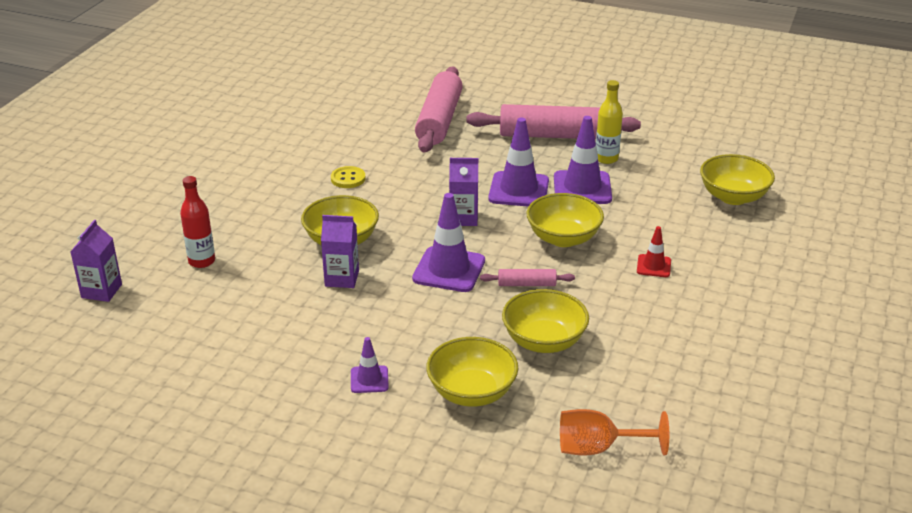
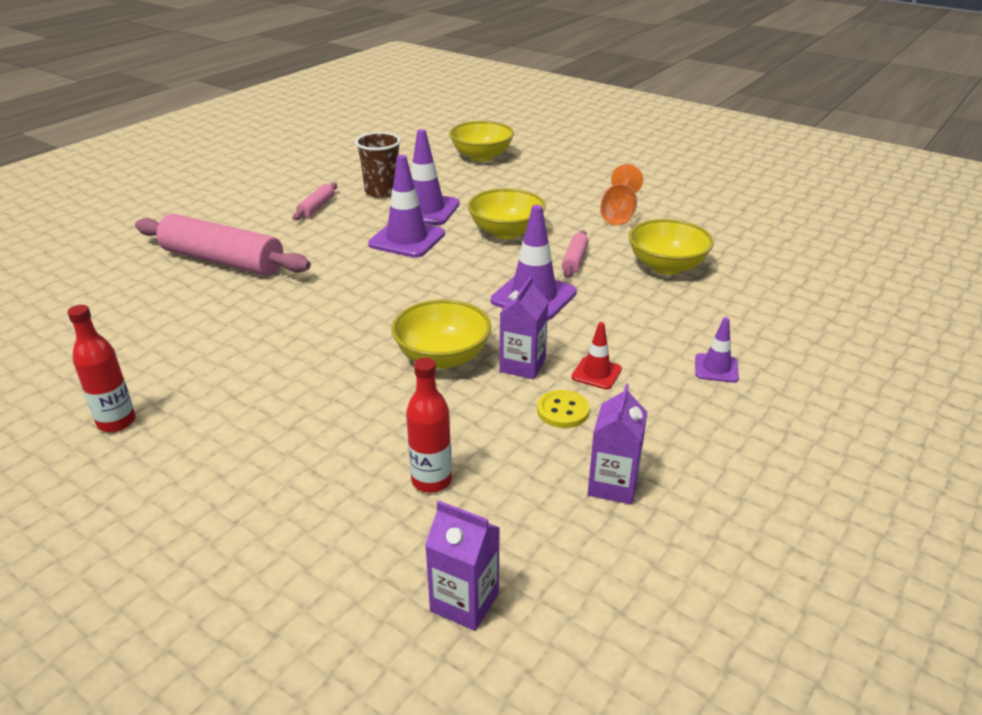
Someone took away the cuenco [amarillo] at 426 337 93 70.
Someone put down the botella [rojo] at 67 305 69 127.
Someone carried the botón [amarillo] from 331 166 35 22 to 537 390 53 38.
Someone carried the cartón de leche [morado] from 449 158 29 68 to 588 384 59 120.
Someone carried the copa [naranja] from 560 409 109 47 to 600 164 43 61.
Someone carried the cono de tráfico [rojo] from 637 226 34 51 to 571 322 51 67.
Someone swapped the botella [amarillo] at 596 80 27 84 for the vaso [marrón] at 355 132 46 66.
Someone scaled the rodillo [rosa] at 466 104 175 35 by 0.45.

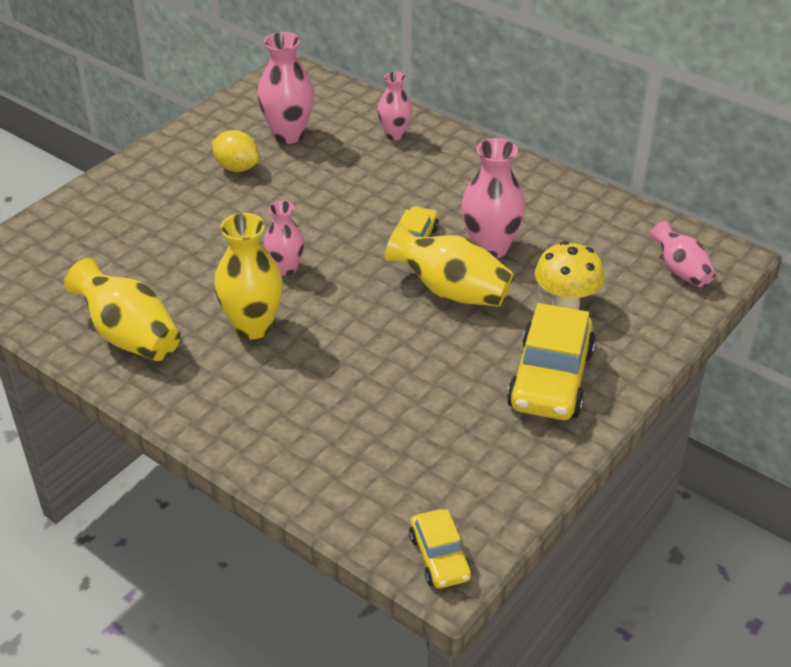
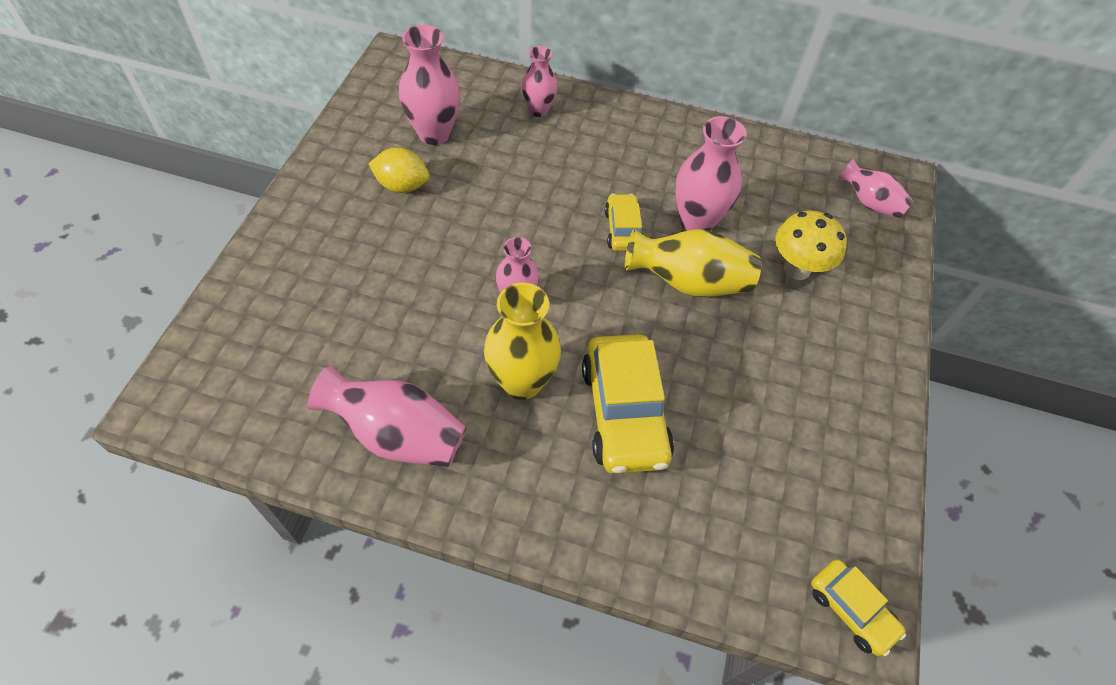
Someone carried the coche [amarillo] from 507 303 89 117 to 582 334 92 140.
Someone repainted the florero [amarillo] at 64 258 117 103, which became the florero [rosa] at 307 365 159 102.

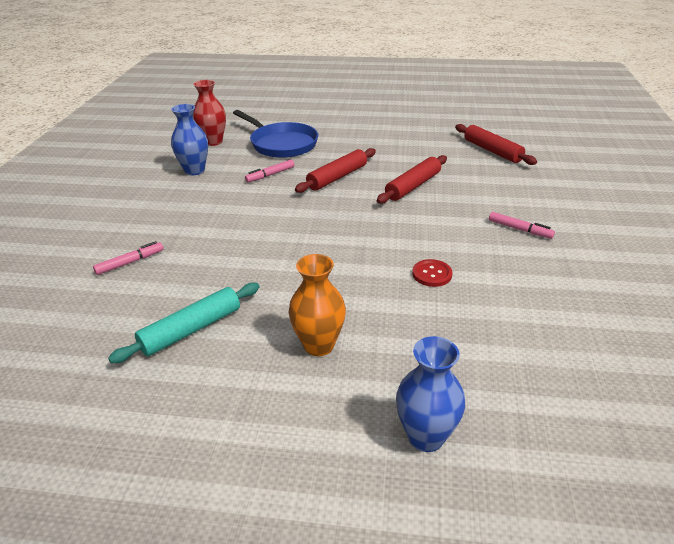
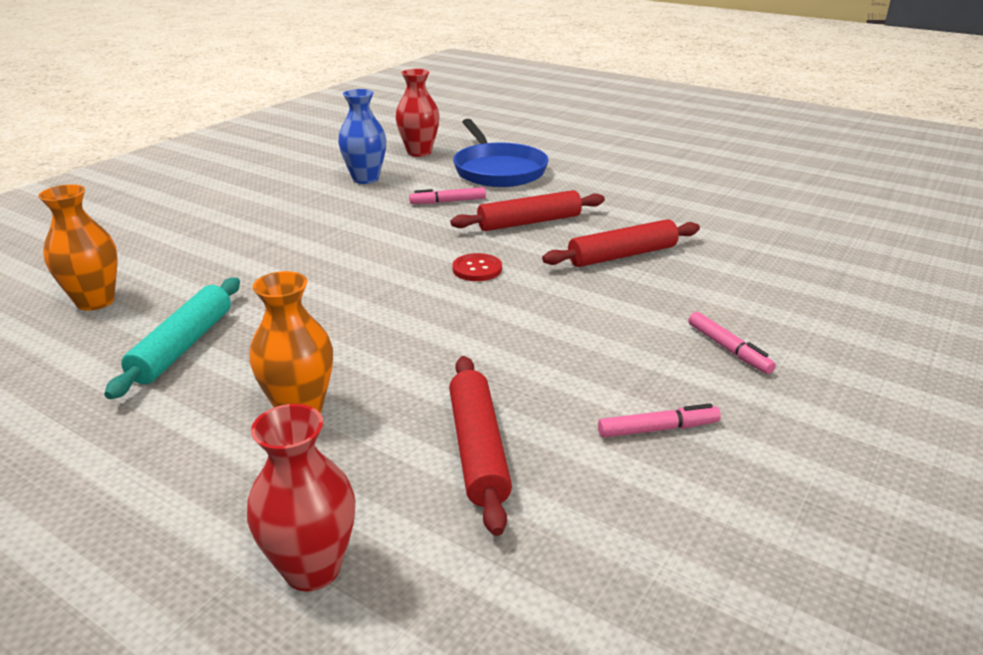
Someone put down the florero [naranja] at 38 184 80 127.
Someone carried the rotulador [rosa] from 93 241 71 34 to 598 403 123 35.
Someone carried the botón [rojo] from 412 259 41 28 to 452 253 50 28.
Someone carried the rodillo [rojo] from 455 124 82 41 to 449 356 63 180.
Someone repainted the florero [azul] at 396 336 69 116, which became the florero [rojo] at 247 404 108 187.
Someone rotated the rodillo [turquesa] at 108 283 151 81 by 60 degrees counterclockwise.

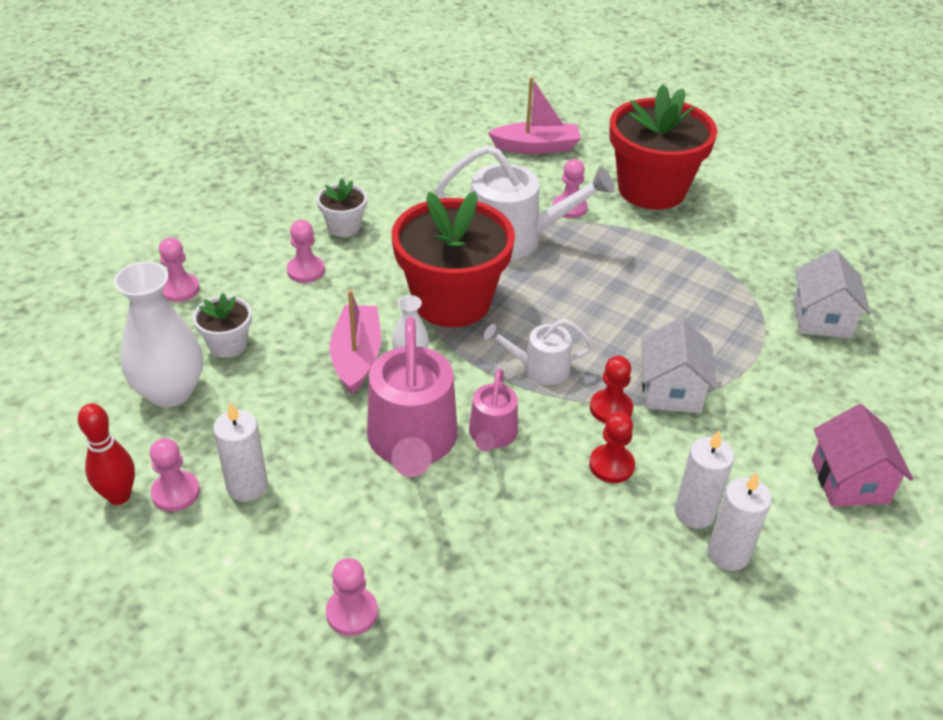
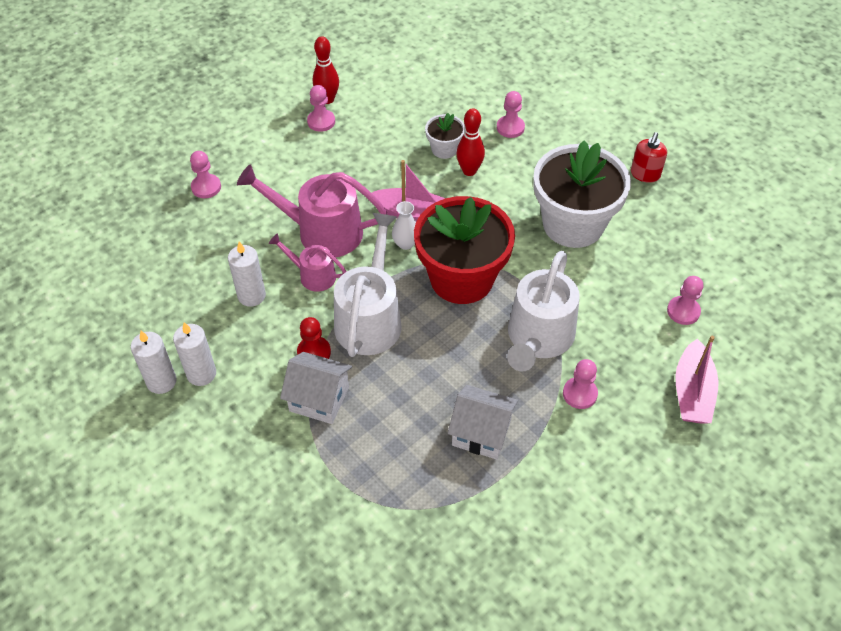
Someone took away the florero [blanco] at 114 261 89 147.
Someone took away the peón [rojo] at 589 412 46 71.
Someone took away the maceta [rojo] at 609 84 108 126.
Someone took away the casa [rosa] at 812 404 101 103.
Someone put down the bolo [rojo] at 456 109 29 67.
Someone put down the dispensador de jabón [rojo] at 631 132 36 51.
Someone carried the vela [blanco] from 213 402 55 100 to 228 242 38 65.
Someone carried the peón [rosa] from 287 220 38 63 to 667 276 36 49.
Someone carried the casa [blanco] from 793 249 78 89 to 448 385 70 75.
Someone scaled the maceta [blanco] at 317 179 50 58 by 2.18.
Someone scaled the regadera [blanco] at 484 319 109 66 by 1.83.

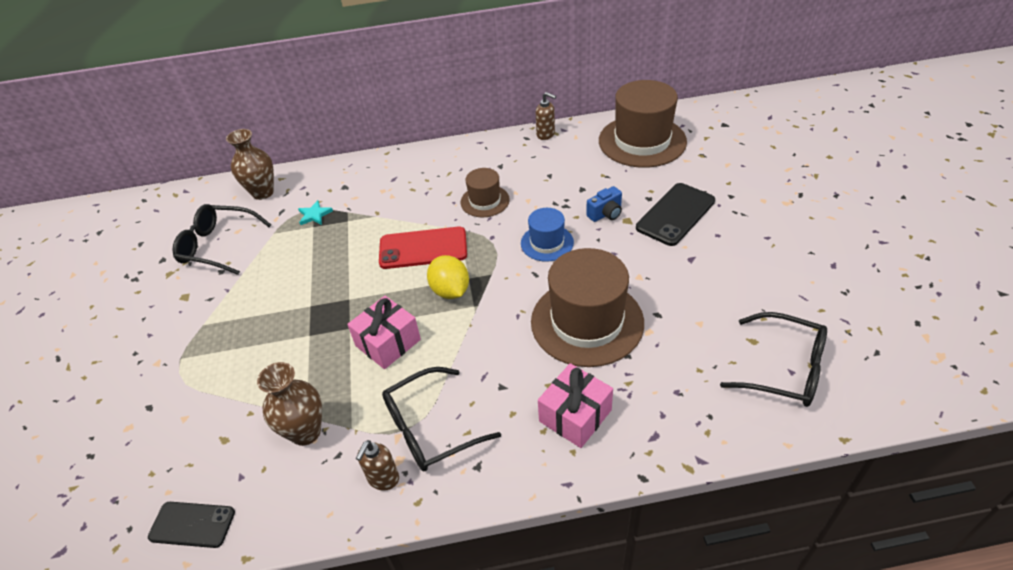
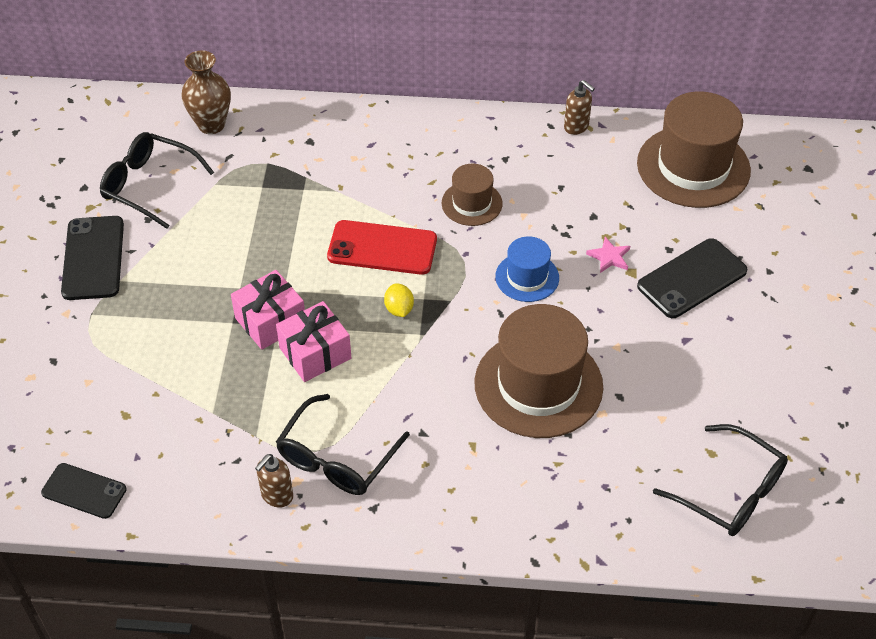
Someone took away the florero [marrón] at 257 362 65 84.
Someone took away the estrella [turquesa] at 298 200 35 25.
Someone put down the móvil [negro] at 61 216 63 84.
Someone carried the regalo [rosa] from 538 363 75 85 to 231 270 74 80.
Someone swapped the cámara [azul] at 586 186 36 36 for the estrella [rosa] at 586 237 44 36.
Someone rotated the gafas [negro] at 382 367 119 104 by 45 degrees counterclockwise.
Someone scaled the limón [amarillo] at 427 255 42 44 by 0.63.

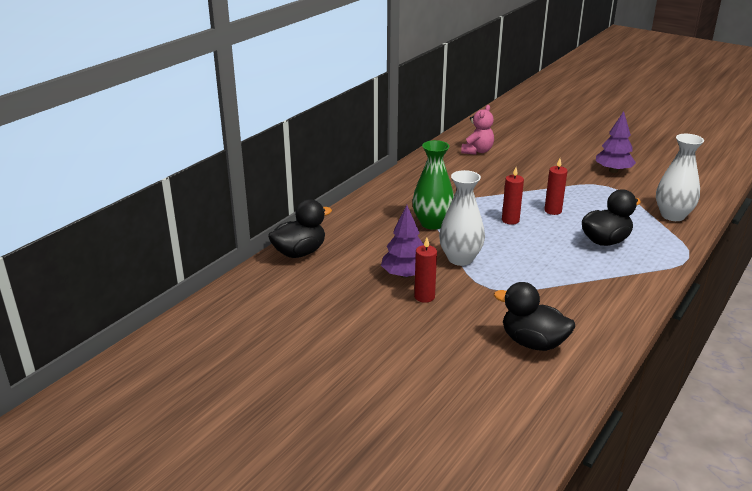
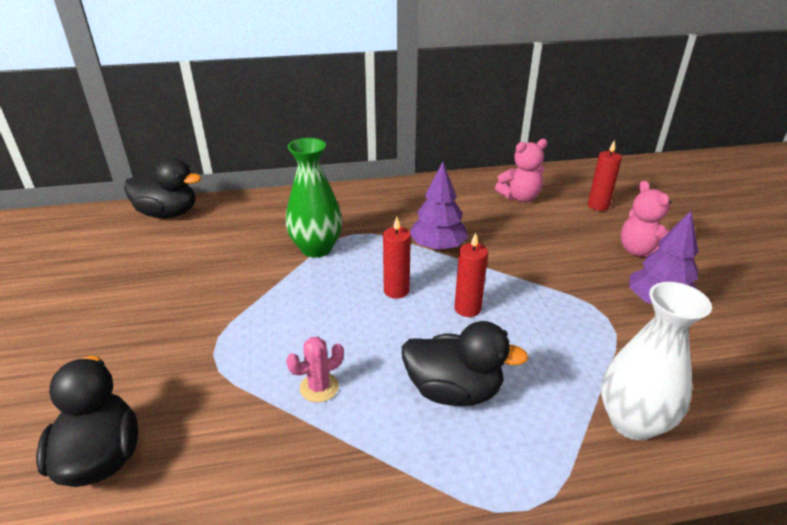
Someone took away the florero [blanco] at 439 170 46 96.
Someone put down the cactus [rosa] at 286 337 58 65.
Someone put down the osito [rosa] at 621 181 50 76.
Someone carried the árbol [morado] from 381 205 43 73 to 410 162 58 89.
Someone carried the vela [rojo] from 414 238 23 65 to 588 140 34 71.

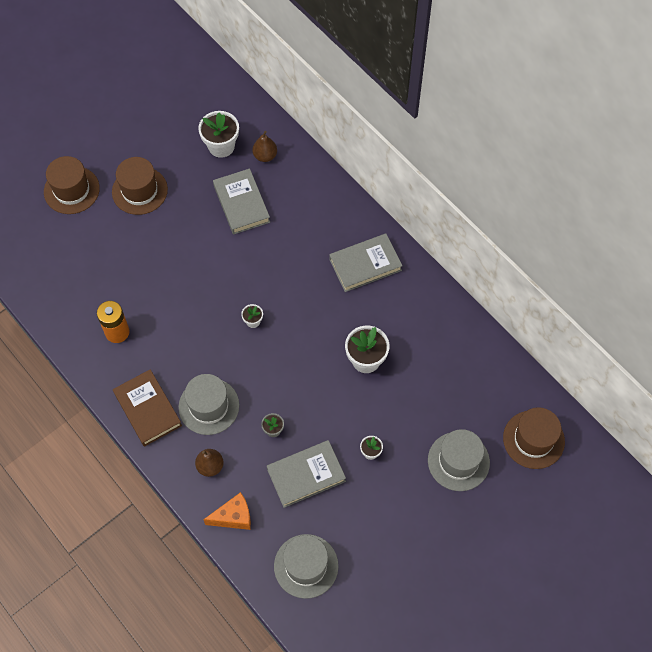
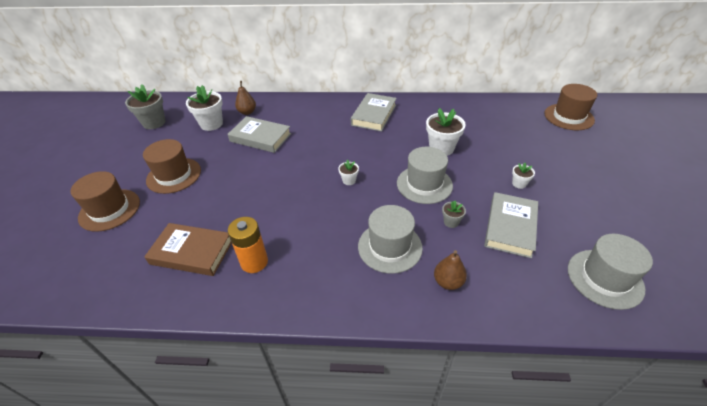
Someone took away the queso [naranja] at 203 492 48 38.
Someone put down the maceta [gris] at 125 84 41 45.
Someone carried the libro [marrón] from 113 369 69 78 to 144 223 88 53.
Someone carried the sombrero [gris] from 428 429 62 62 to 397 147 56 57.

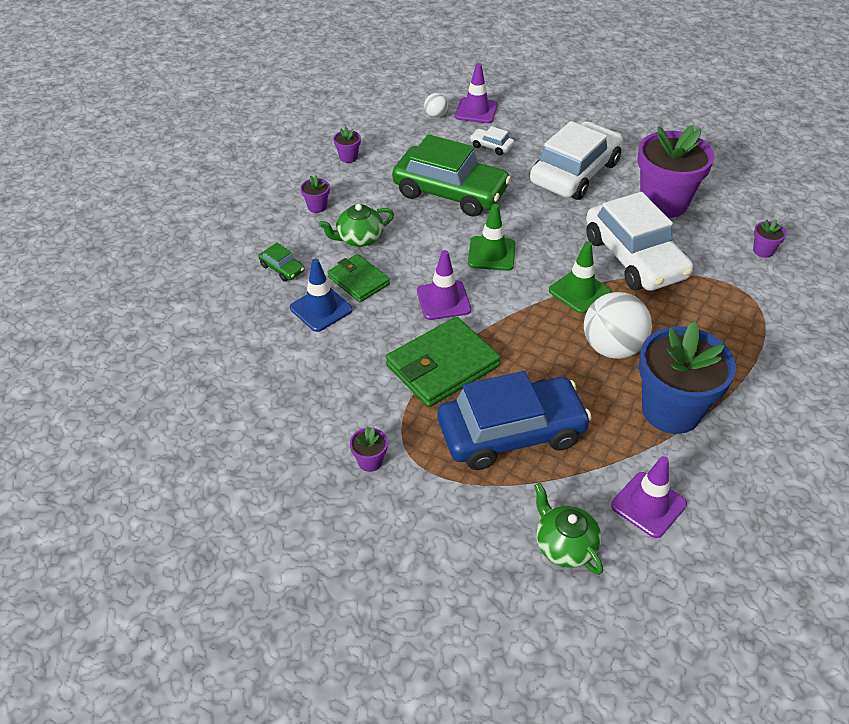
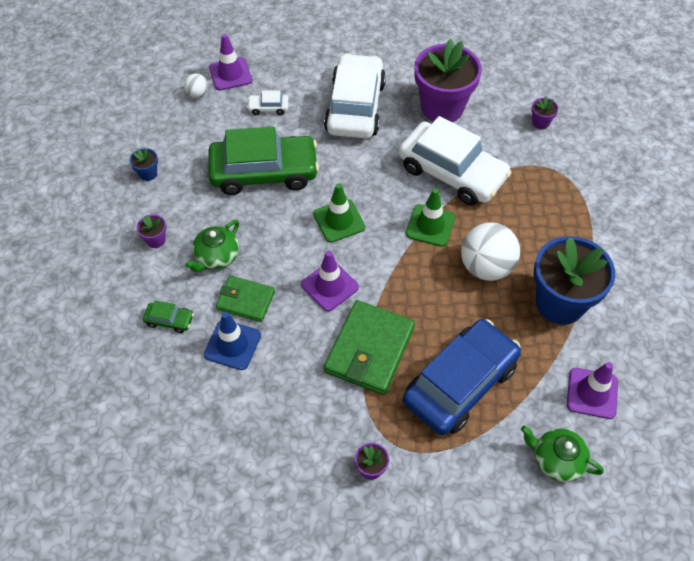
Someone repainted the maceta [morado] at 333 127 28 36, which became the maceta [azul] at 130 148 28 33.

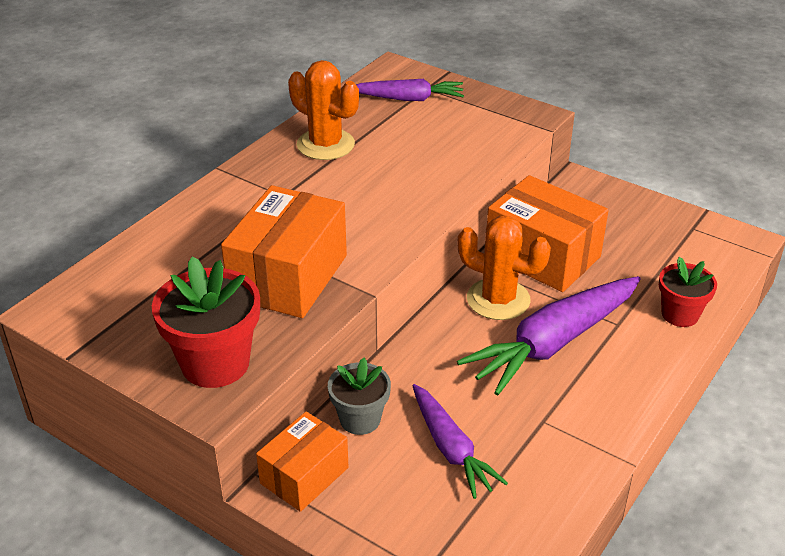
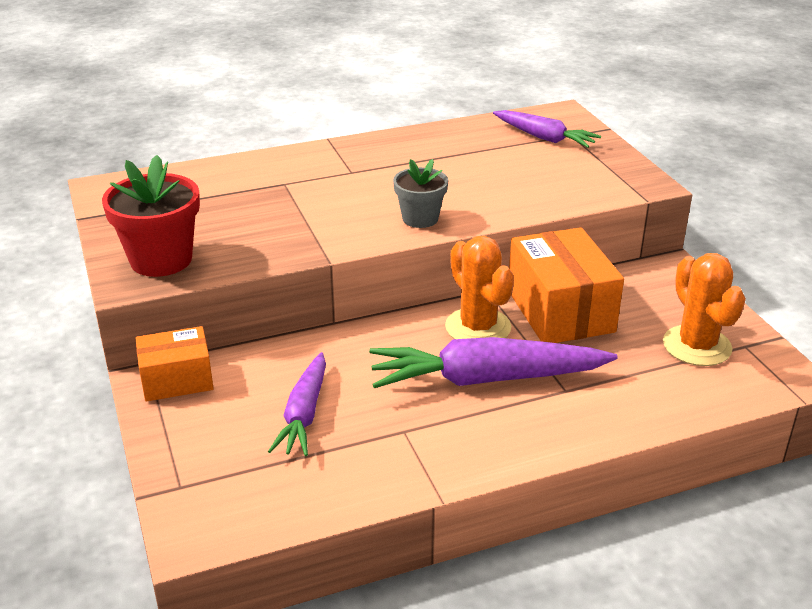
Someone took away the caja [naranja] at 221 185 126 133.
Someone took away the maceta [rojo] at 659 257 58 70.
Someone carried the cactus [naranja] from 288 60 71 100 to 663 253 83 113.
Someone carried the maceta [gris] from 328 358 63 77 to 393 159 55 69.

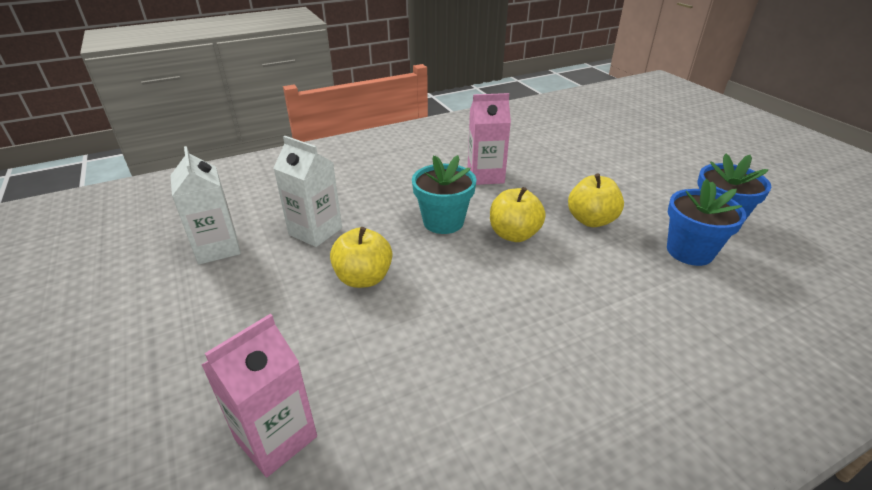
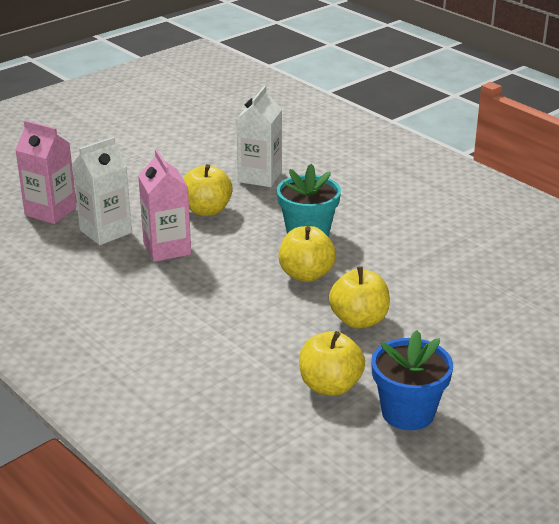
Someone carried the cartón de leche [blanco] from 170 146 71 119 to 72 137 60 108.
Someone carried the cartón de leche [rosa] from 467 93 44 92 to 138 150 53 112.
Someone swapped the maceta [azul] at 667 179 79 87 for the manzana [amarillo] at 299 331 66 65.

